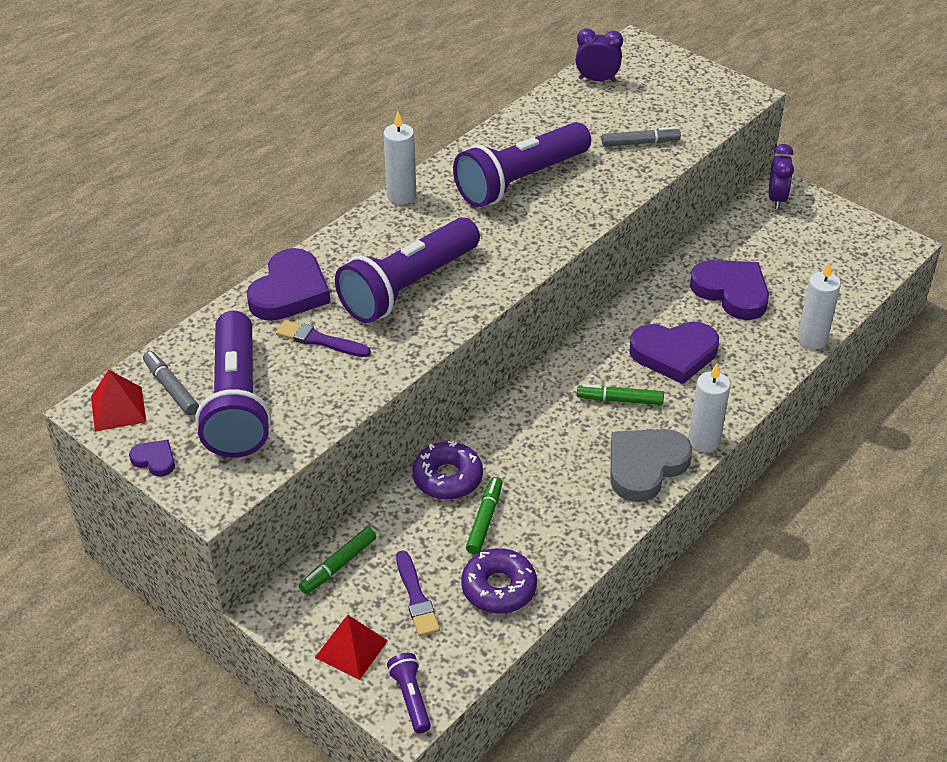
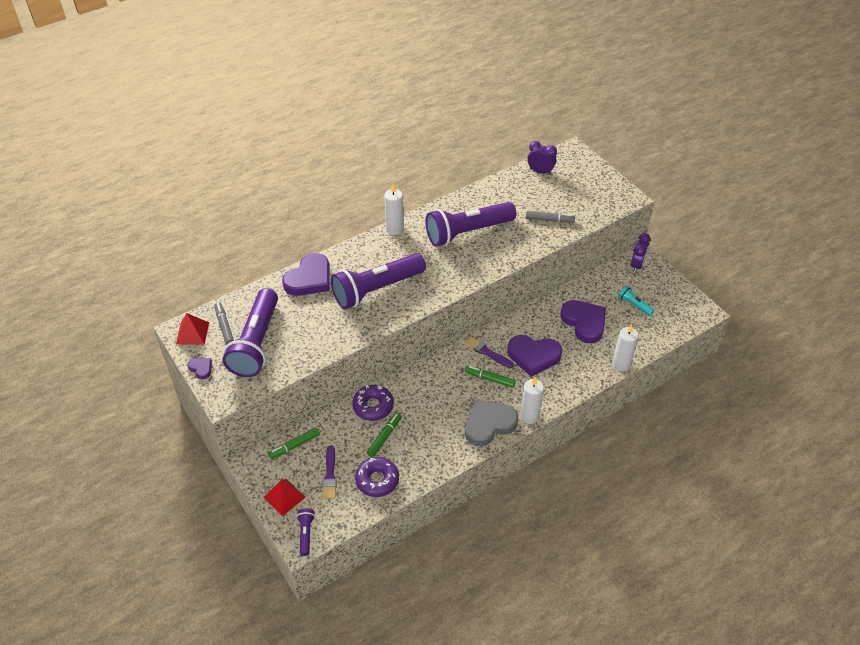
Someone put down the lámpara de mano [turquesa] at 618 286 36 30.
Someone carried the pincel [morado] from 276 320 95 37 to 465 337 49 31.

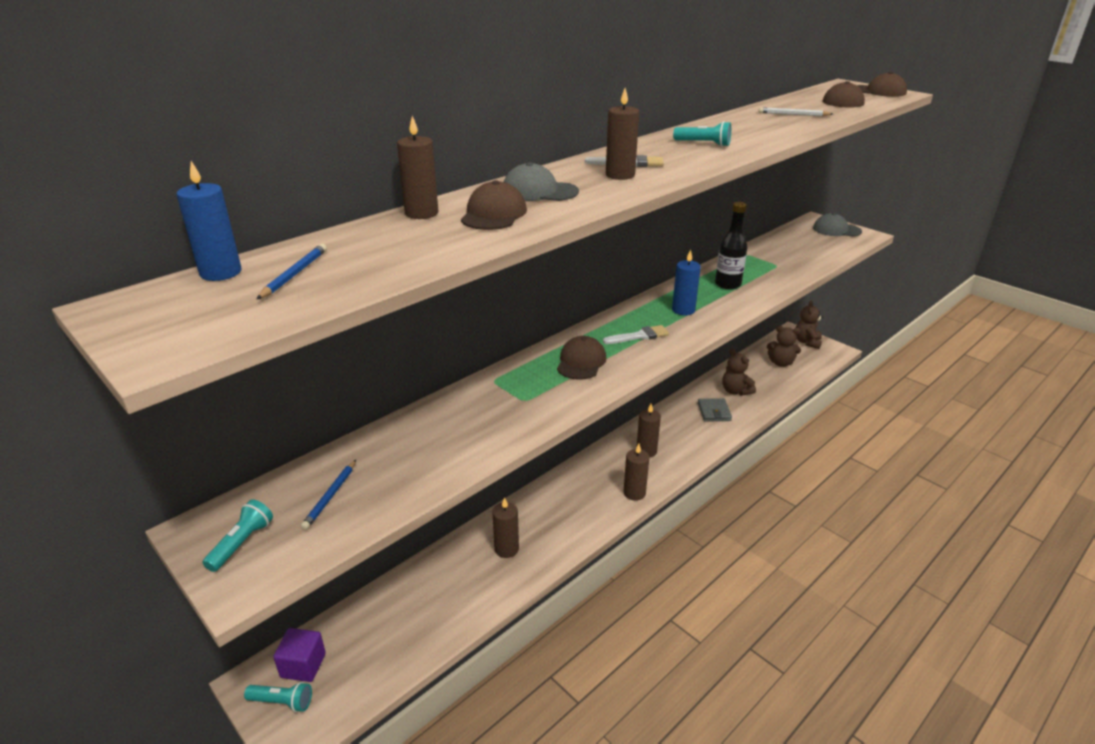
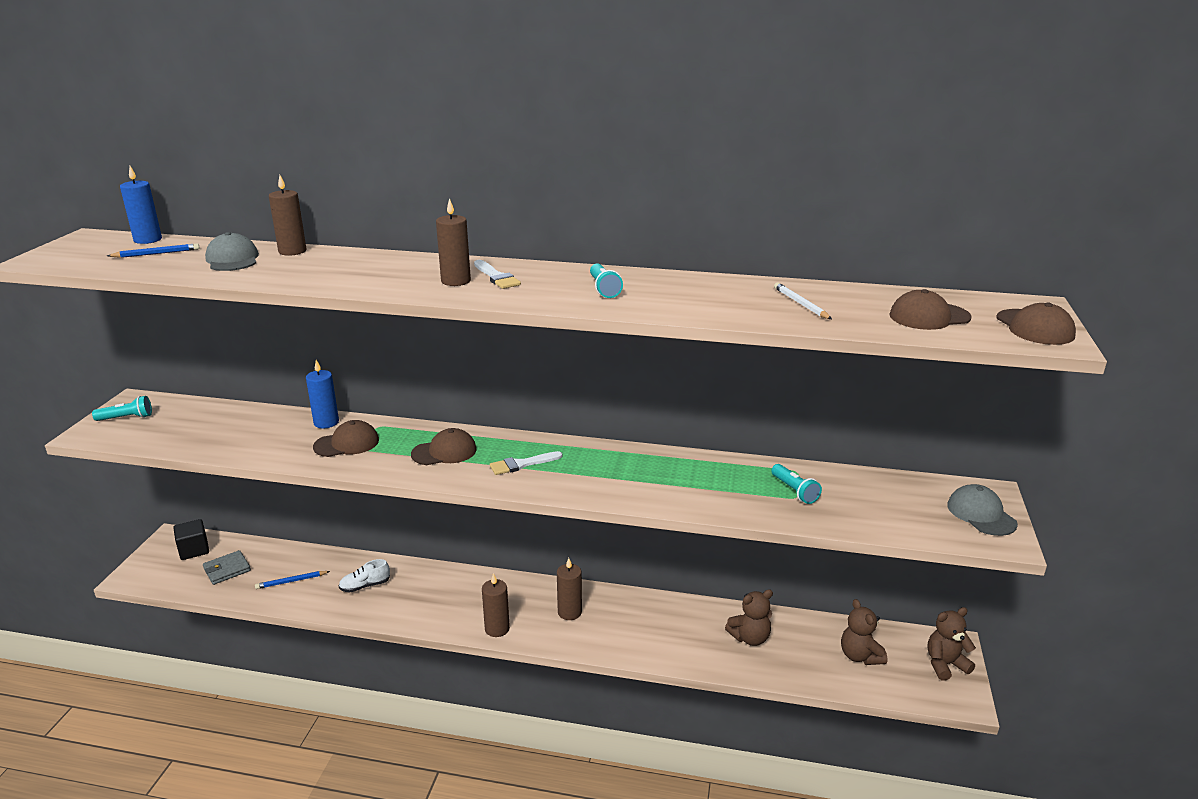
Someone took away the botella [negro] at 715 202 32 87.
Someone carried the lámpara de mano [turquesa] from 244 682 68 30 to 771 464 51 40.
Someone carried the lápiz [azul] from 301 460 55 70 to 255 571 75 18.
Someone carried the gorra [marrón] from 461 180 66 50 to 313 420 66 37.
Someone carried the gorra [gris] from 504 162 75 39 to 205 232 54 39.
Someone carried the vela [azul] from 672 250 29 65 to 306 360 33 68.
Someone carried the cartera [gris] from 698 398 34 24 to 203 550 48 35.
Someone swapped the vela [marrón] at 492 497 27 61 for the zapato [blanco] at 339 559 51 33.
Someone repainted the cubo [morado] at 273 628 53 54, which became the cubo [negro] at 174 519 35 41.
Someone rotated the pincel [blanco] at 603 325 66 19 by 120 degrees clockwise.
Someone rotated the osito [marrón] at 723 349 33 47 by 135 degrees counterclockwise.

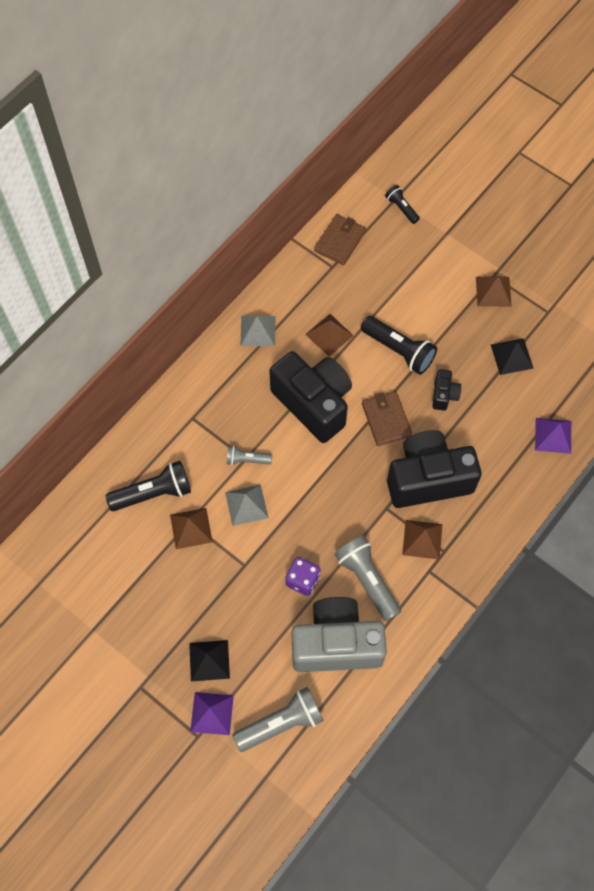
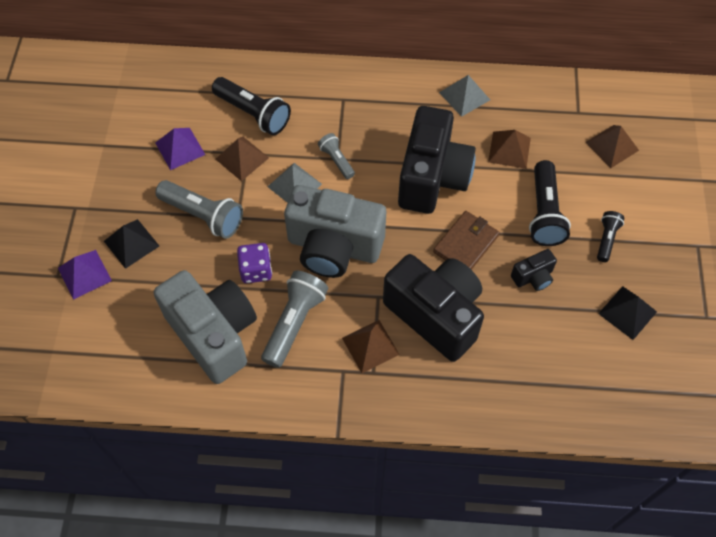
Someone took away the cartera [marrón] at 314 214 52 51.
Someone put down the cámara [gris] at 284 185 102 93.
Someone carried the lámpara de mano [gris] from 233 687 91 65 to 155 180 88 59.
Someone carried the lámpara de mano [negro] from 385 185 35 39 to 597 211 27 51.
Someone carried the pirámide [marrón] from 476 276 36 31 to 585 125 54 43.
Someone carried the pirámide [morado] from 535 418 36 36 to 155 128 50 42.

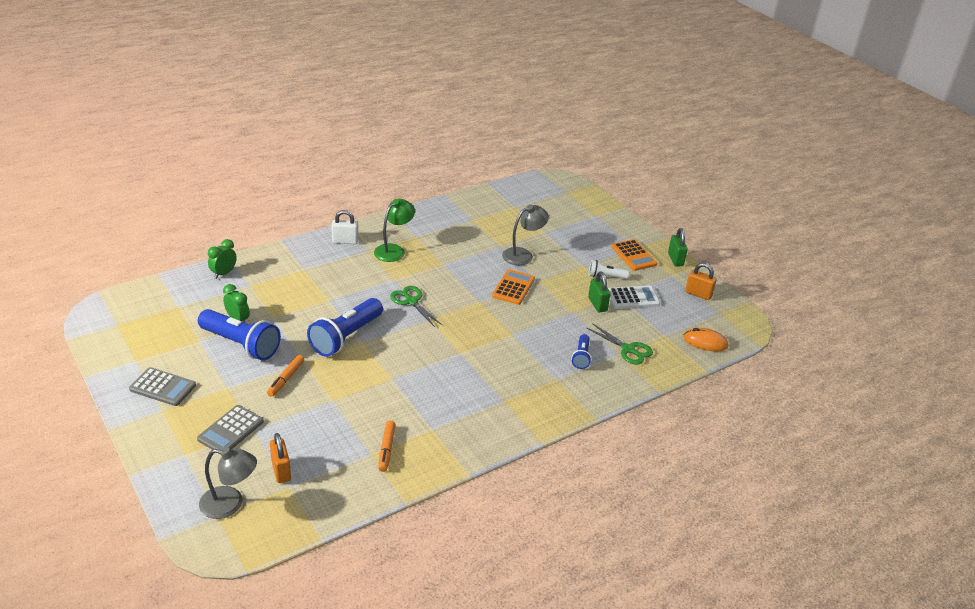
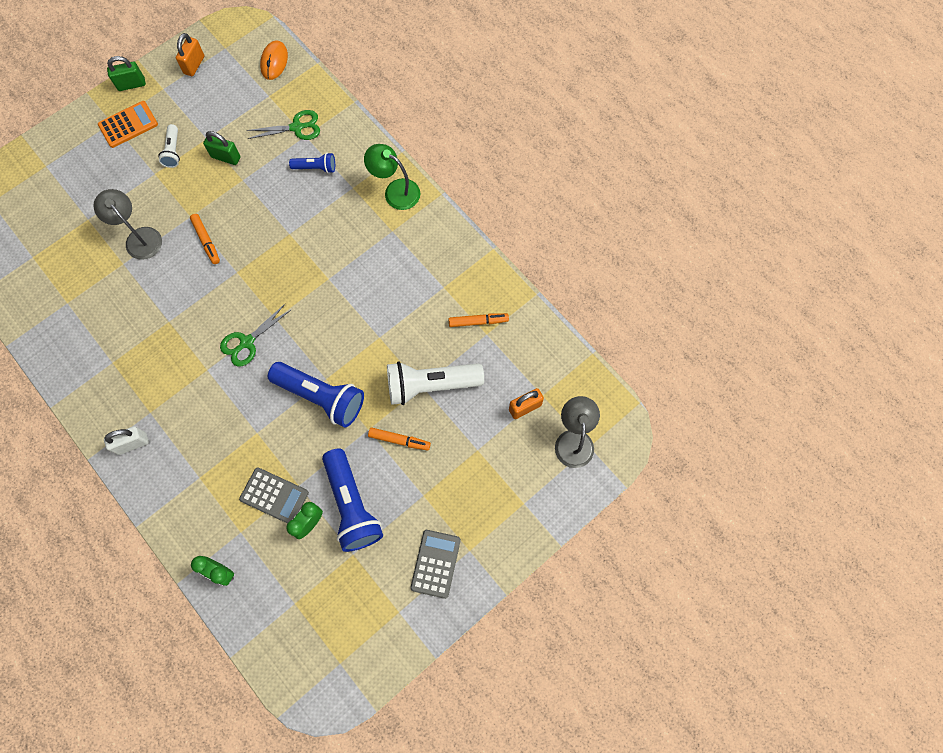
Someone took away the calculadora [blanco] at 608 286 52 23.
Someone put down the lámpara de mano [blanco] at 387 361 97 44.
Someone carried the calculadora [gris] from 197 405 67 50 to 239 467 70 57.
Someone carried the lámpara [verde] from 374 199 41 63 to 364 144 56 66.
Someone swapped the calculadora [naranja] at 492 269 43 36 for the rotulador [naranja] at 190 214 30 50.
Someone rotated the lámpara de mano [azul] at 198 309 83 52 by 135 degrees clockwise.
Someone rotated the candado [blanco] at 331 210 28 34 by 75 degrees clockwise.
Someone rotated the tijeras [verde] at 587 323 66 41 by 45 degrees clockwise.
Someone rotated the candado [verde] at 588 272 23 40 by 45 degrees clockwise.

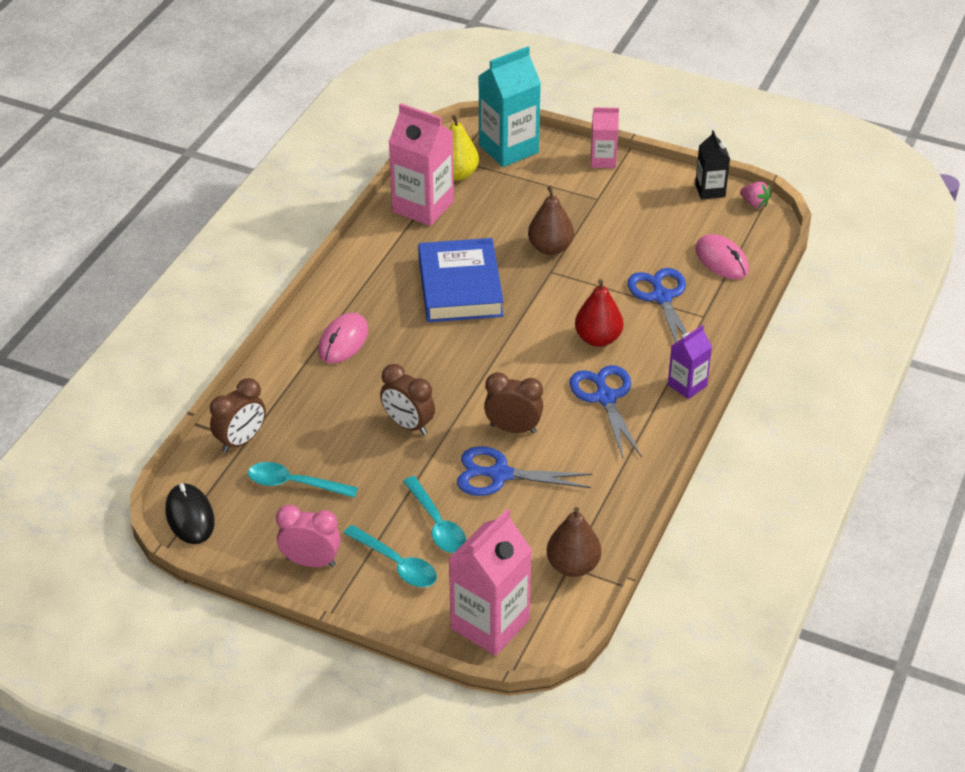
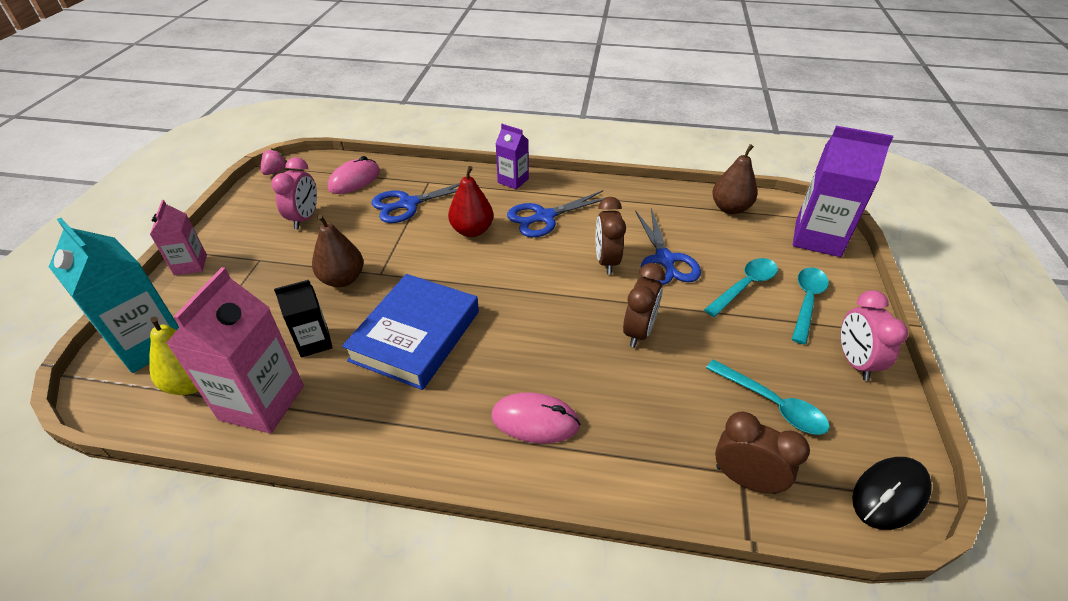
Someone put down the despertador [rosa] at 271 157 46 72.
Someone carried the cartón de leche [negro] from 695 130 35 70 to 274 280 59 78.
Someone repainted the cartón de leche [rosa] at 449 509 83 147, which became the cartón de leche [morado] at 793 126 100 131.
Someone rotated the cuchara [turquesa] at 248 462 110 36 by 45 degrees counterclockwise.
Someone rotated the libro [azul] at 418 238 86 84 by 45 degrees counterclockwise.

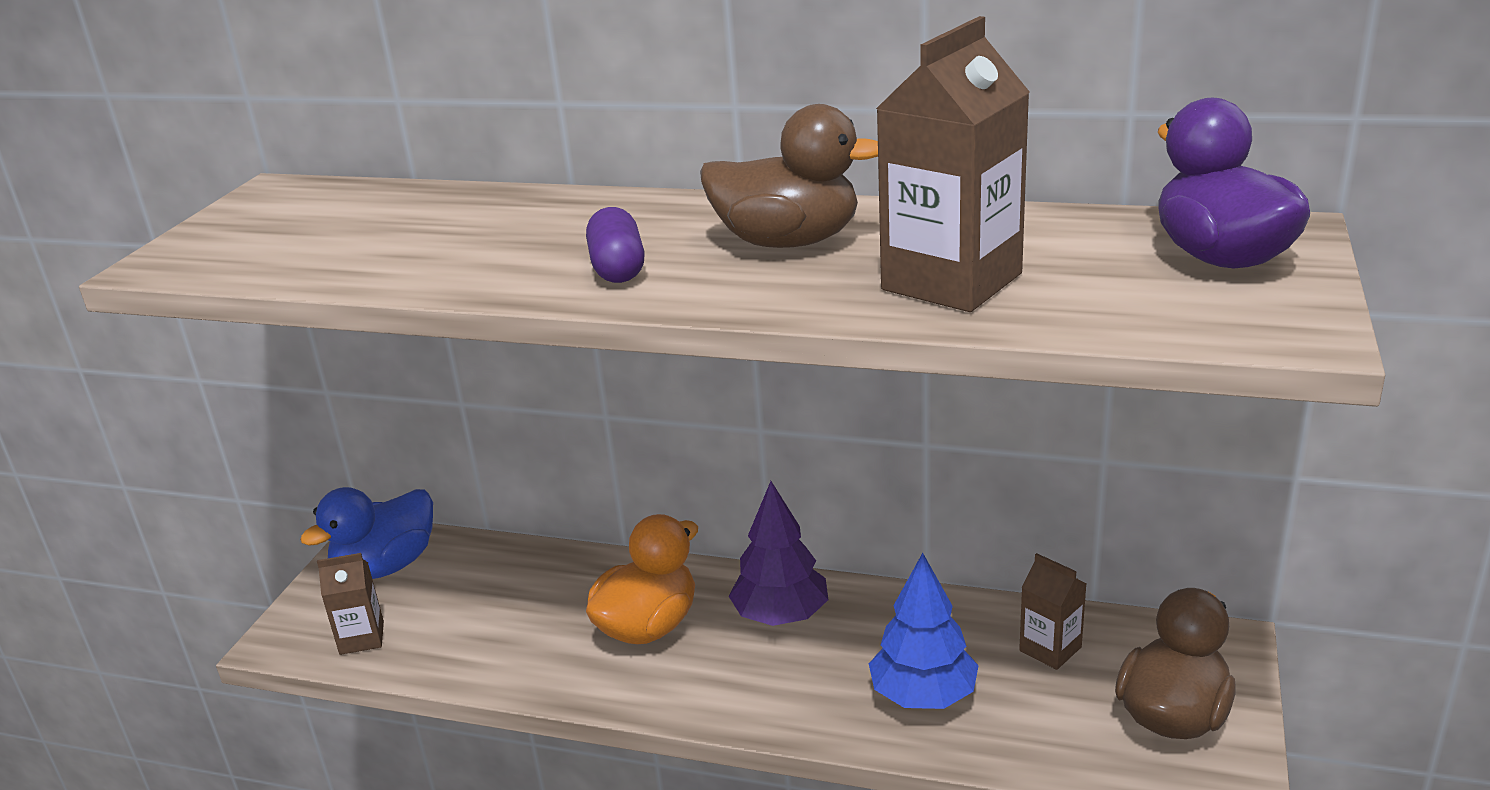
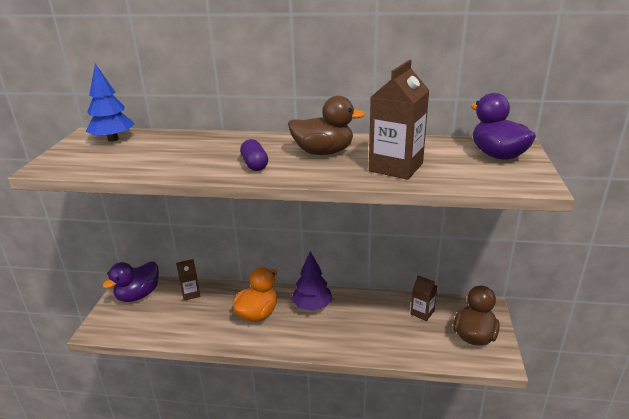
Someone carried the cartón de leche [marrón] from 317 553 67 102 to 176 259 24 42.
Someone carried the árbol [azul] from 869 553 110 156 to 86 64 48 78.
Someone repainted the pato [azul] at 300 487 133 92, which became the pato [morado] at 102 261 57 41.

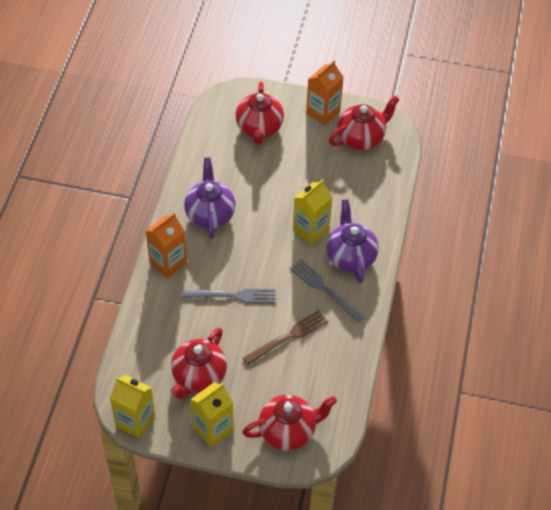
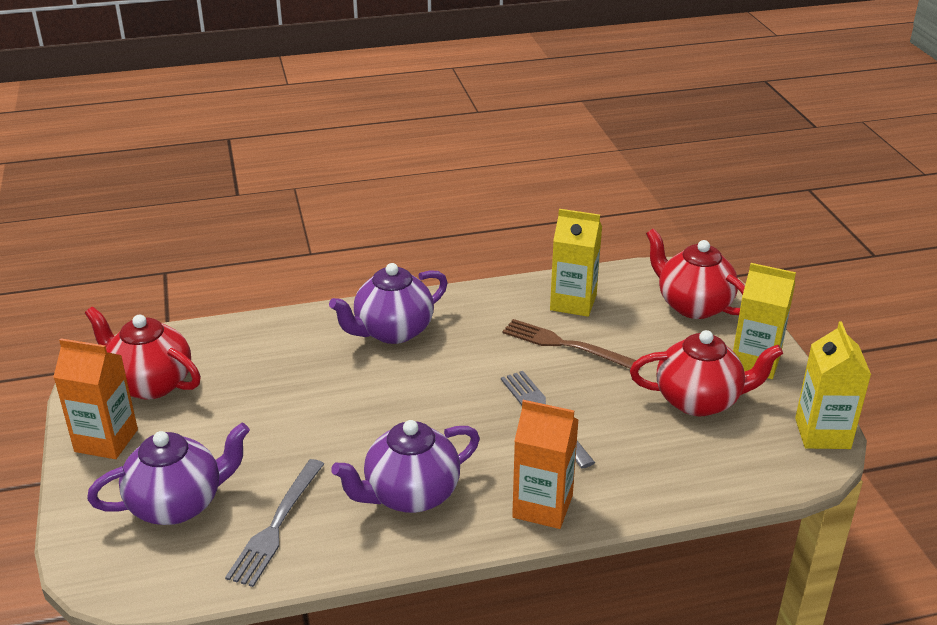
Someone carried the tenedor [gris] from 289 259 76 64 to 225 459 99 128.
Someone carried the cartón de leche [amarillo] from 293 179 39 66 to 550 209 52 108.
Someone repainted the tetera [rojo] at 236 82 48 63, which became the tetera [morado] at 87 423 163 102.

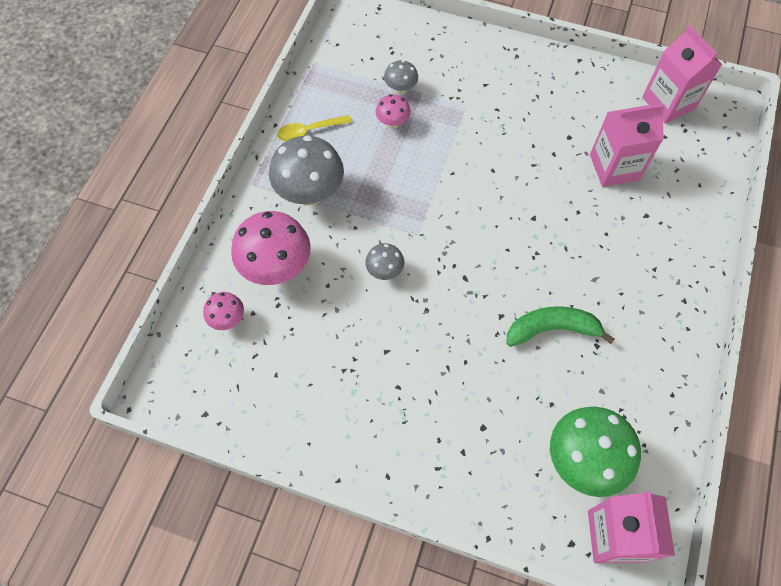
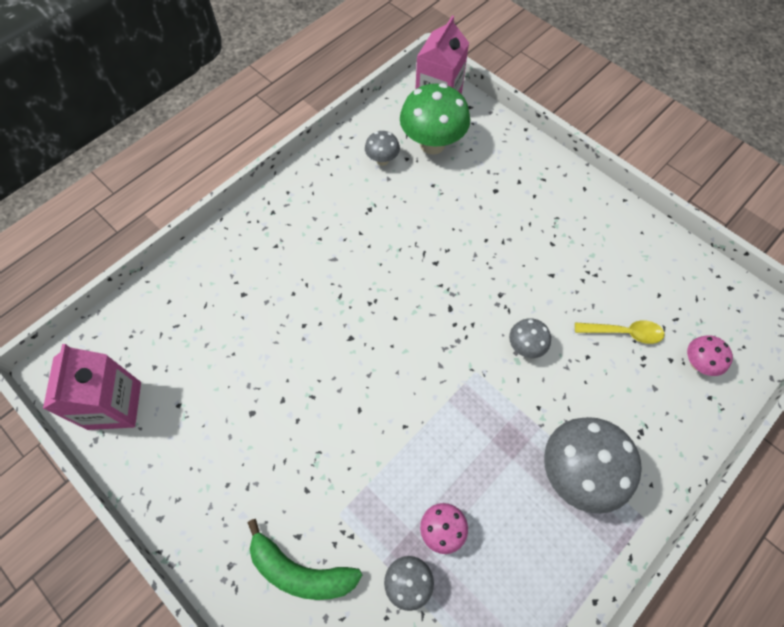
Someone took away the seta [rosa] at 231 211 80 74.
Someone took away the cartón de leche [rosa] at 590 104 75 83.
Someone put down the seta [gris] at 365 131 35 35.
Someone carried the cuchara [amarillo] from 277 115 75 26 to 575 320 90 24.
Someone carried the plátano [verde] from 507 306 108 41 to 247 519 115 81.

